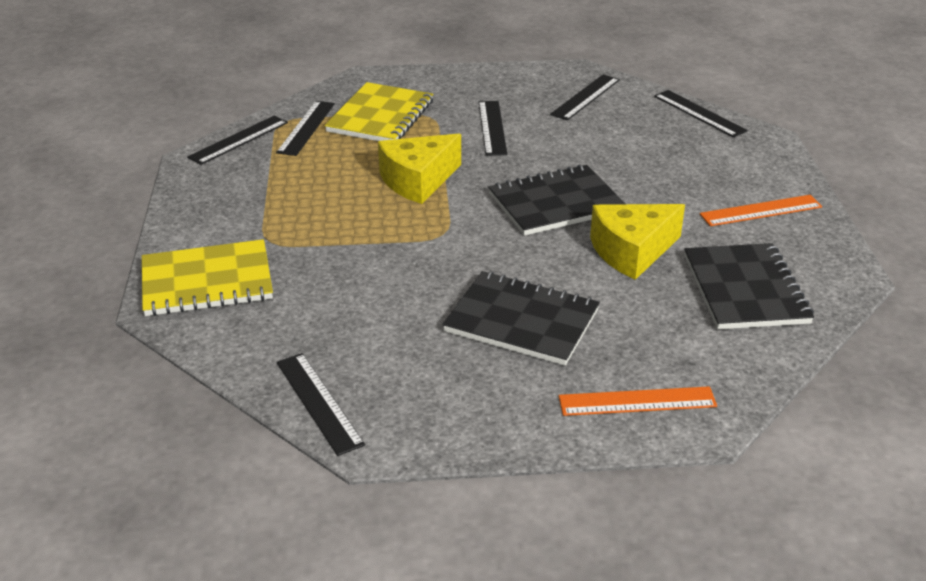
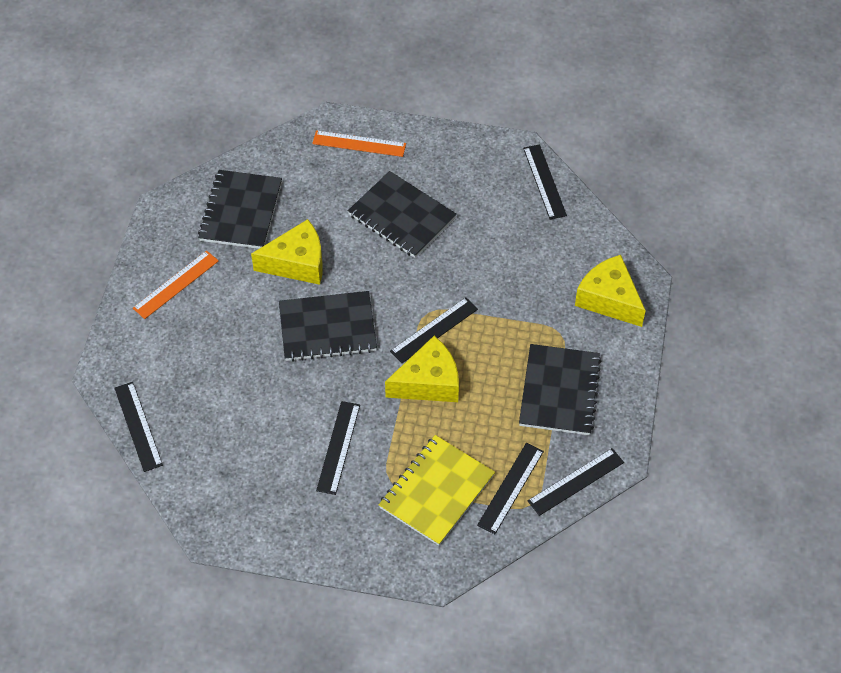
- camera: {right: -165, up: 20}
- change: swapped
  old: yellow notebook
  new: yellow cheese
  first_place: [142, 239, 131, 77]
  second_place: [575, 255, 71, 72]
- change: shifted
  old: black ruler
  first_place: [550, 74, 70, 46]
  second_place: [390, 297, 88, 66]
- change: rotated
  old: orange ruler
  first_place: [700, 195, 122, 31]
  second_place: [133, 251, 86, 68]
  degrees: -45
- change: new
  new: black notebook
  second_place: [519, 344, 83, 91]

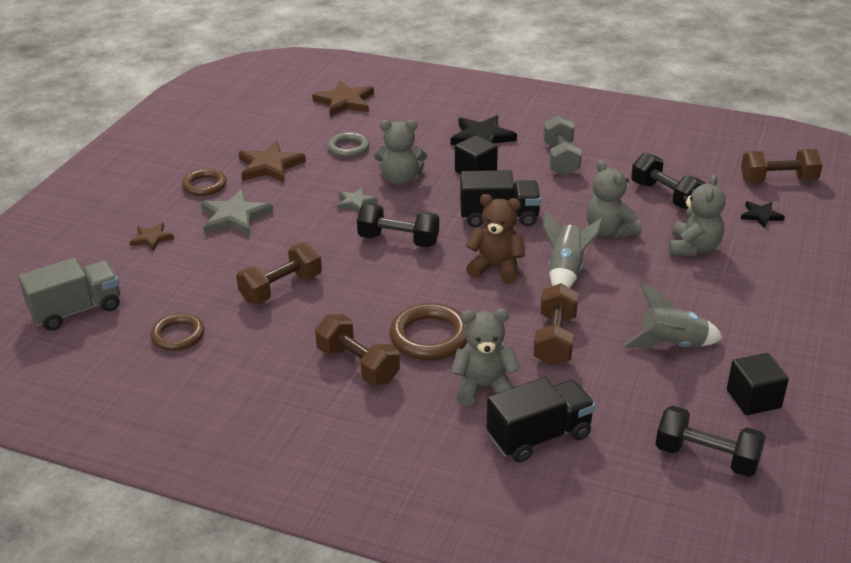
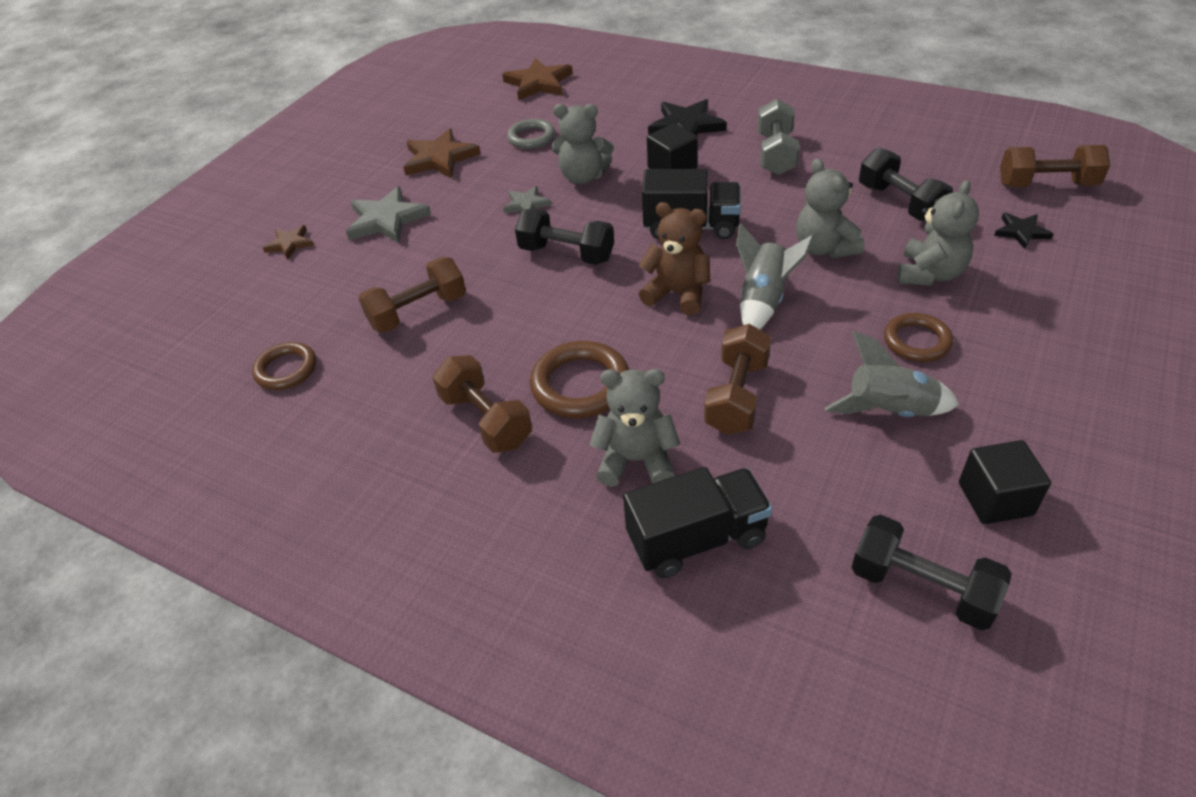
- camera: {right: 10, up: 10}
- change: gone
  old: grey truck
  first_place: [18, 258, 102, 73]
- change: shifted
  old: brown ring
  first_place: [182, 169, 45, 27]
  second_place: [884, 313, 69, 49]

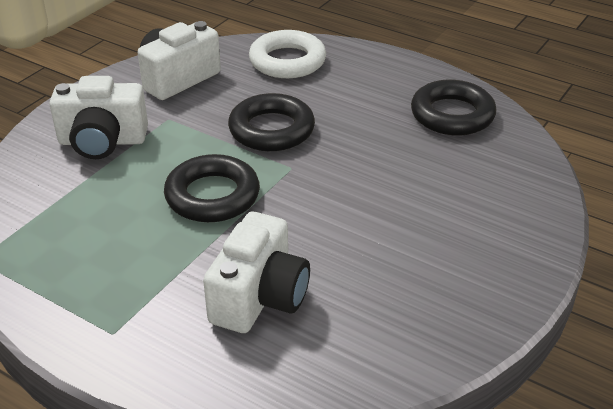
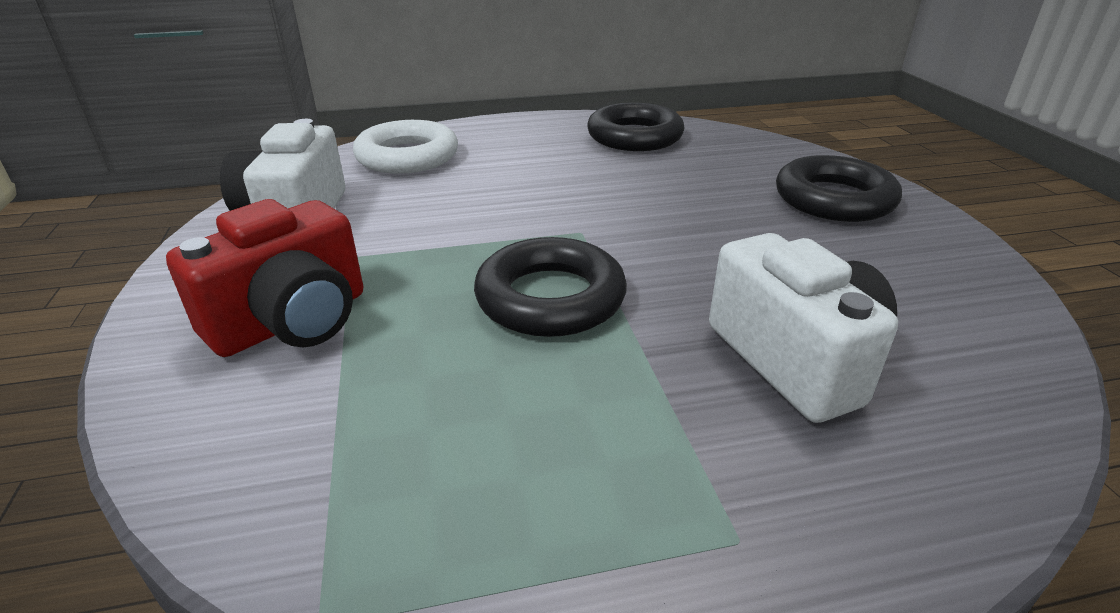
- camera: {right: -45, up: -5}
- change: repainted
  old: white camera
  new: red camera
  first_place: [49, 76, 99, 83]
  second_place: [166, 199, 197, 158]
- change: shifted
  old: black ring
  first_place: [228, 93, 87, 58]
  second_place: [776, 155, 126, 67]

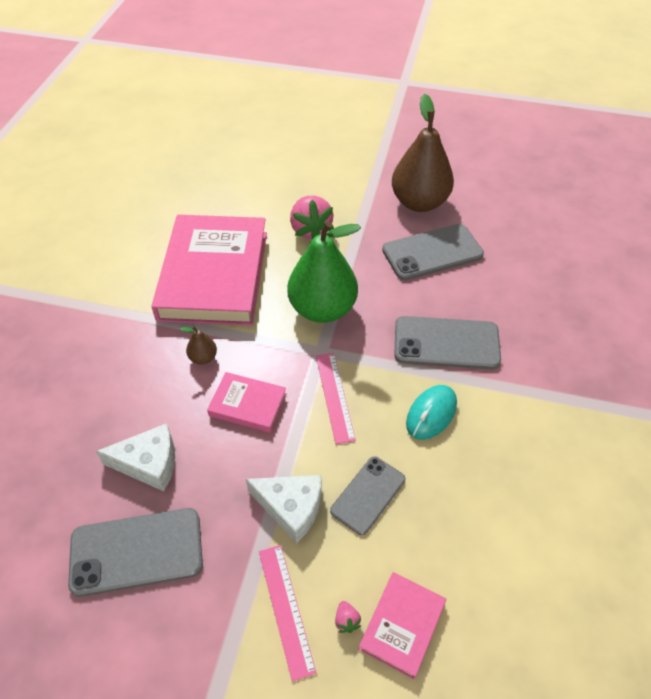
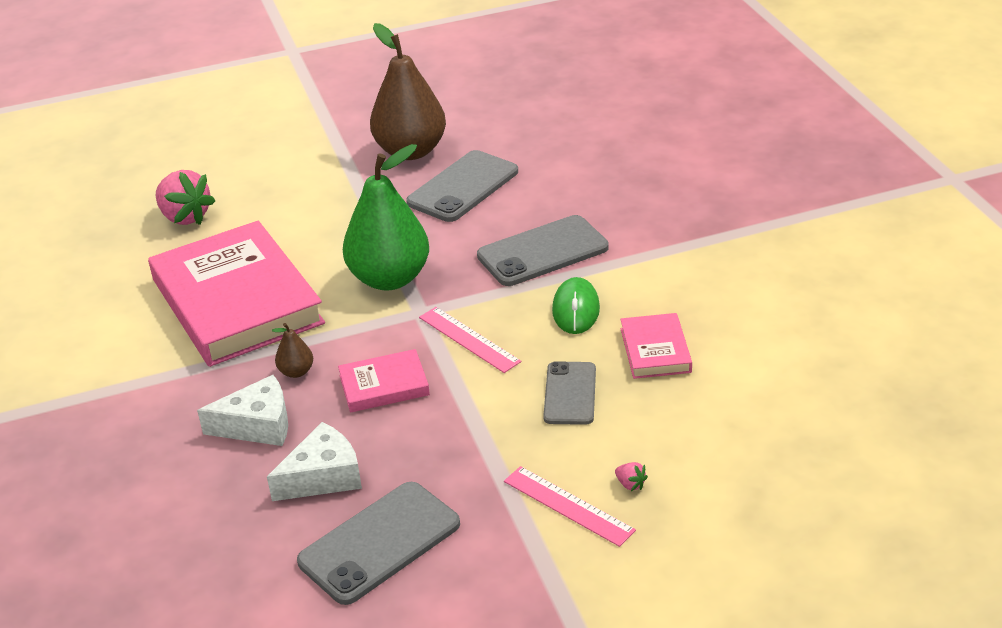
- camera: {right: -30, up: -15}
- change: shifted
  old: white cheese
  first_place: [246, 475, 75, 69]
  second_place: [197, 375, 91, 71]
- change: shifted
  old: pink strawberry
  first_place: [290, 196, 44, 43]
  second_place: [156, 170, 59, 55]
- change: shifted
  old: pink book
  first_place: [359, 572, 87, 107]
  second_place: [620, 313, 72, 66]
- change: repainted
  old: turquoise mouse
  new: green mouse
  first_place: [406, 385, 51, 55]
  second_place: [552, 277, 48, 57]

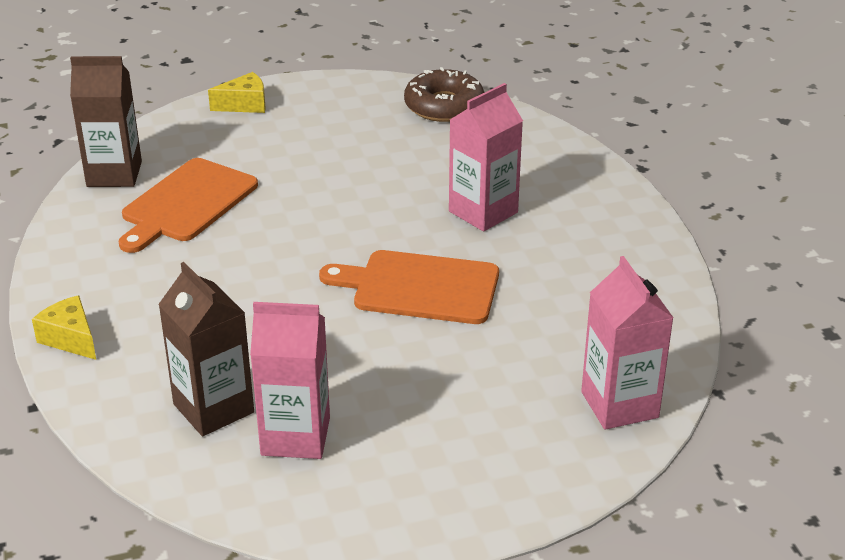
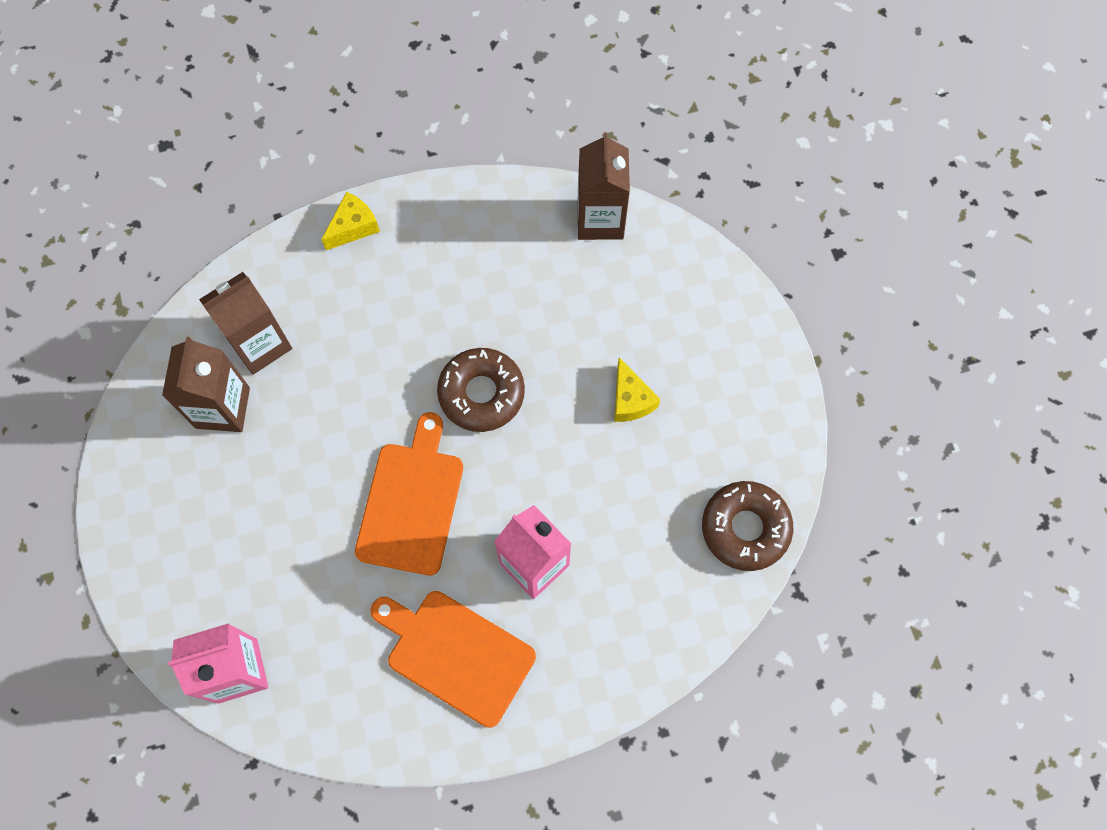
- camera: {right: 90, up: 35}
- change: shifted
  old: orange cutting board
  first_place: [119, 158, 139, 95]
  second_place: [371, 591, 165, 137]
- change: shifted
  old: yellow cheese
  first_place: [208, 72, 58, 41]
  second_place: [614, 358, 46, 64]
- change: repainted
  old: pink carton
  new: brown carton
  first_place: [250, 302, 80, 157]
  second_place: [162, 337, 88, 95]
- change: new
  new: brown donut
  second_place: [437, 348, 88, 84]

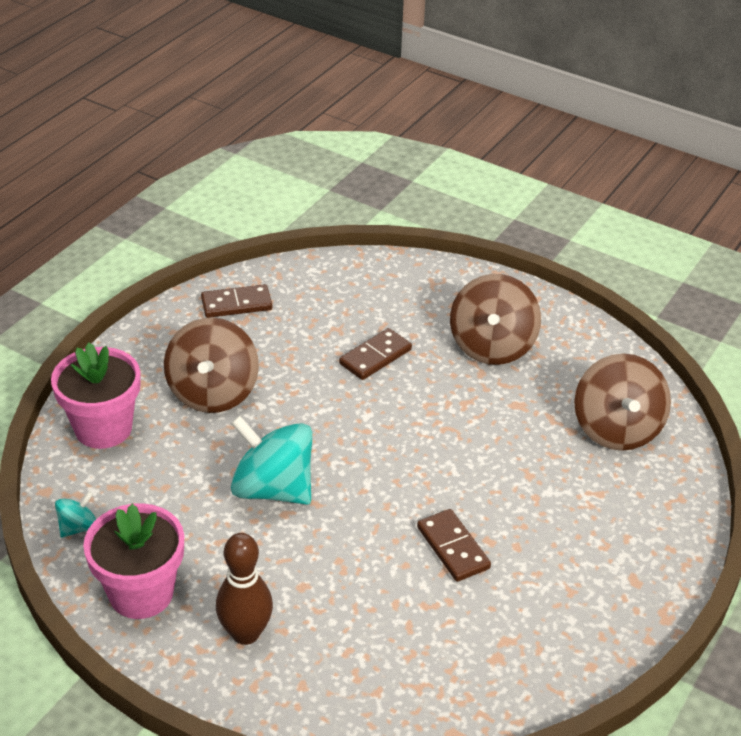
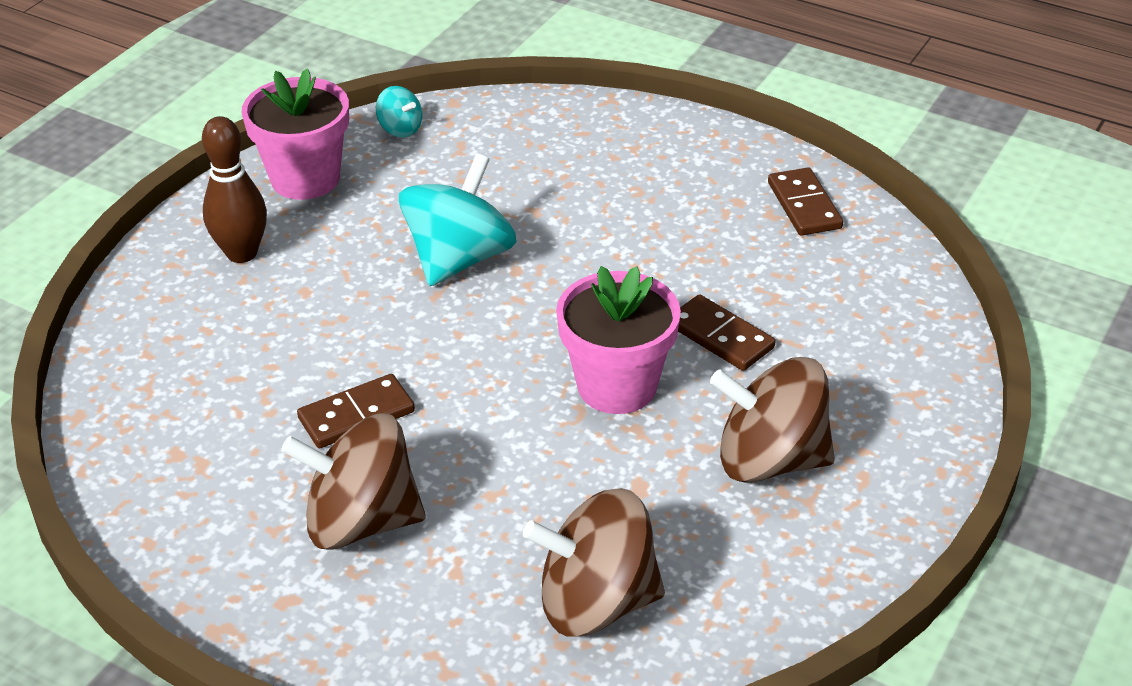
- camera: {right: 90, up: 0}
- change: shifted
  old: pink flower pot
  first_place: [51, 343, 90, 106]
  second_place: [556, 266, 125, 148]
- change: shifted
  old: brown spinning top
  first_place: [164, 318, 95, 95]
  second_place: [281, 413, 145, 137]

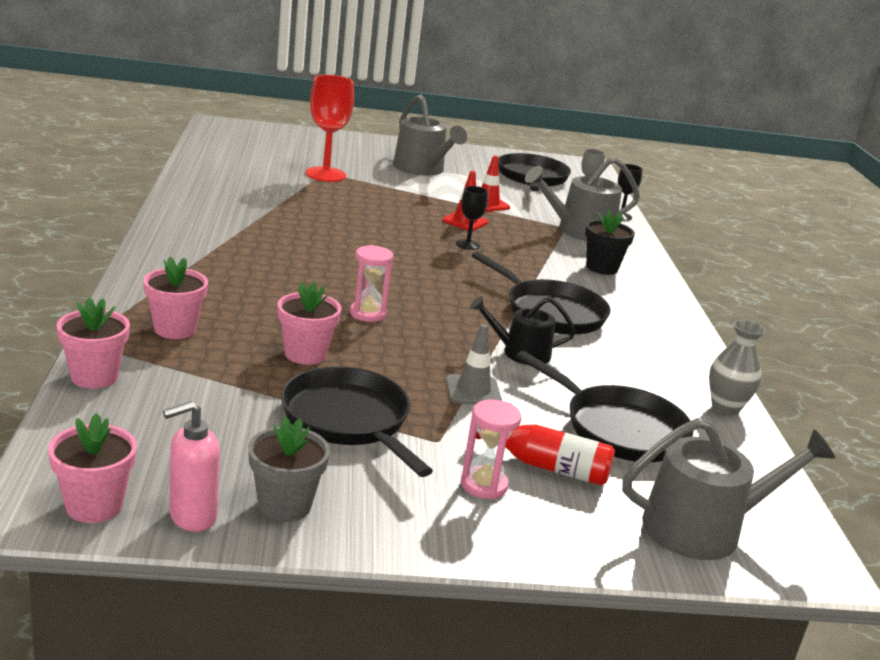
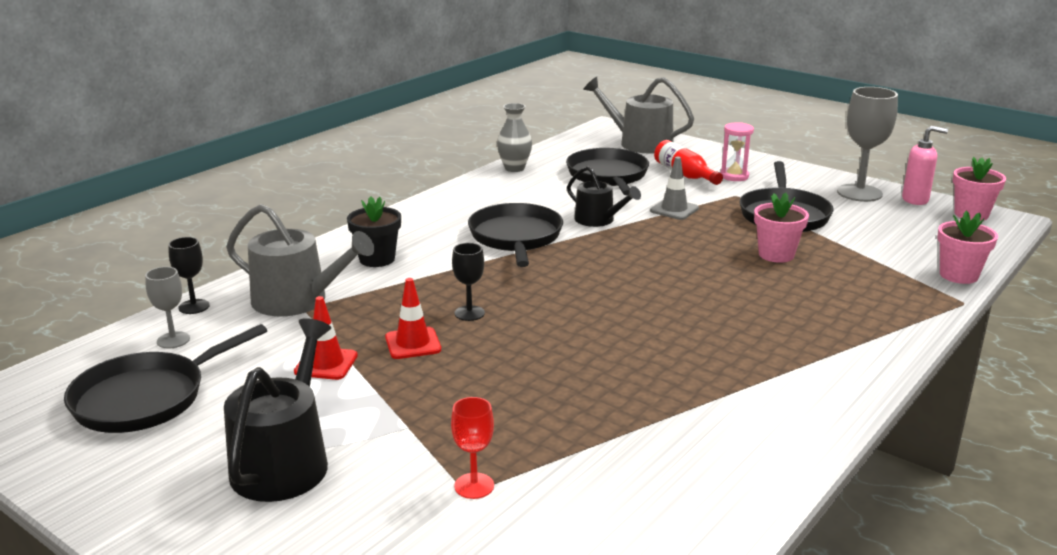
- camera: {right: -135, up: 0}
- change: gone
  old: pink flower pot
  first_place: [143, 257, 65, 82]
- change: swapped
  old: grey flower pot
  new: grey goblet
  first_place: [248, 417, 82, 105]
  second_place: [837, 87, 61, 115]
- change: scaled
  old: red goblet
  first_place: [306, 75, 48, 107]
  second_place: [451, 397, 43, 102]
  factor: 0.54
- change: gone
  old: pink hourglass
  first_place: [350, 245, 43, 77]
- change: repainted
  old: grey watering can
  new: black watering can
  first_place: [393, 94, 74, 82]
  second_place: [224, 318, 107, 184]

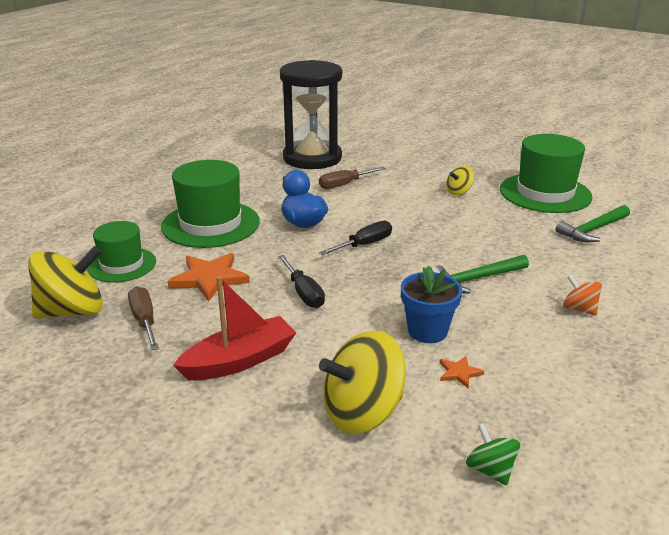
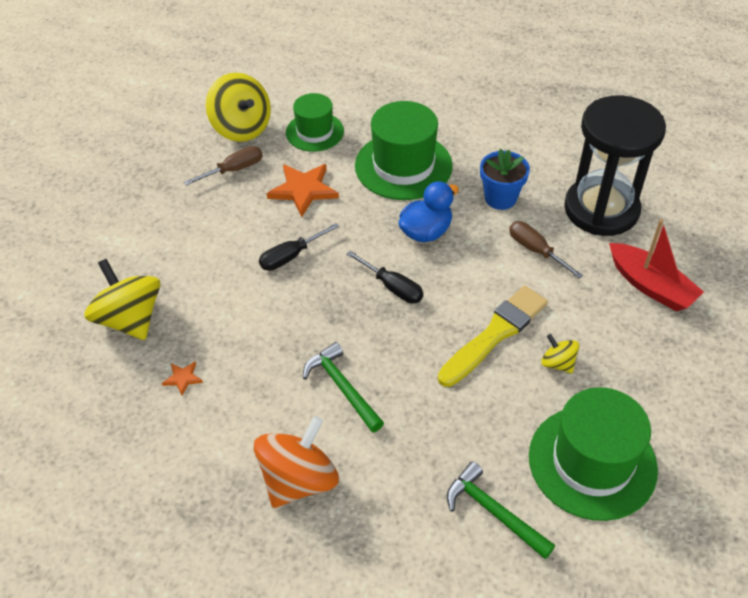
- camera: {right: 80, up: 20}
- change: shifted
  old: red boat
  first_place: [173, 276, 124, 104]
  second_place: [609, 219, 95, 93]
- change: shifted
  old: blue flower pot
  first_place: [401, 266, 61, 77]
  second_place: [480, 149, 50, 61]
- change: gone
  old: green spinning top
  first_place: [466, 423, 54, 62]
- change: scaled
  old: orange spinning top
  first_place: [563, 275, 39, 41]
  second_place: [254, 416, 85, 92]
  factor: 1.99
- change: new
  new: yellow brush
  second_place: [438, 286, 110, 101]

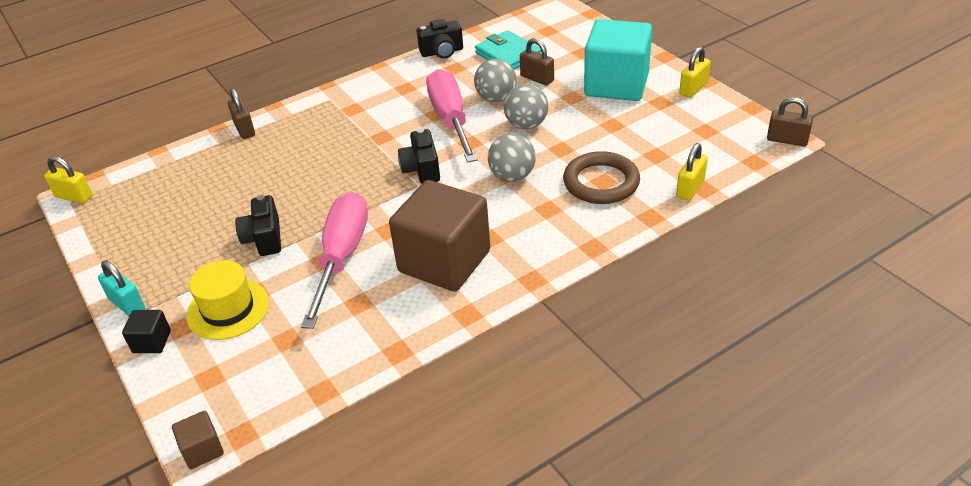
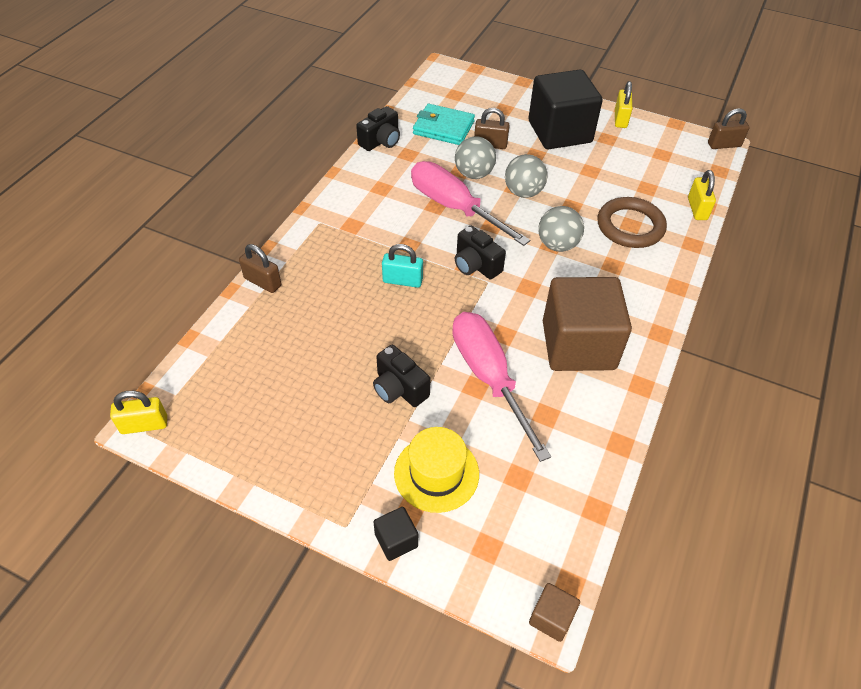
- camera: {right: -35, up: 10}
- change: shifted
  old: turquoise padlock
  first_place: [98, 261, 47, 55]
  second_place: [382, 244, 41, 44]
- change: repainted
  old: turquoise cube
  new: black cube
  first_place: [584, 19, 68, 82]
  second_place: [529, 70, 74, 79]

